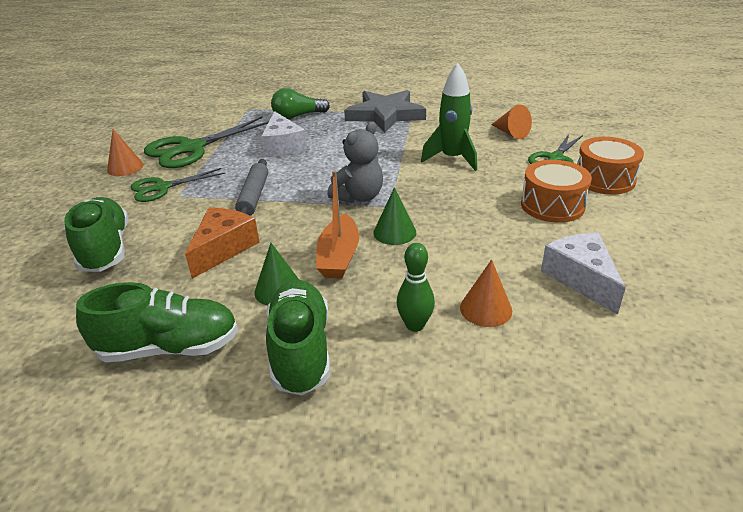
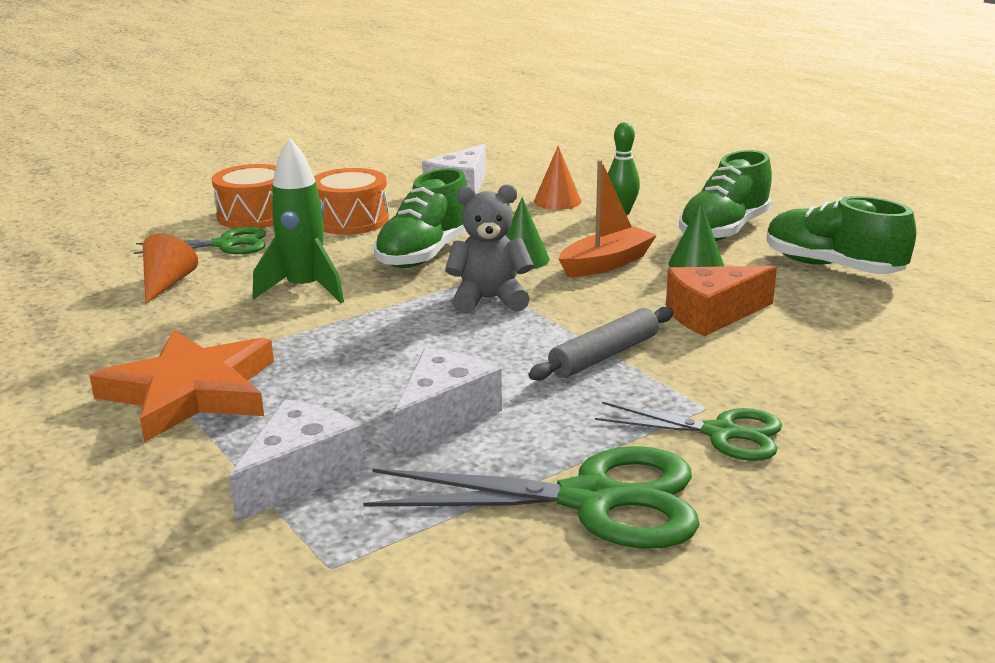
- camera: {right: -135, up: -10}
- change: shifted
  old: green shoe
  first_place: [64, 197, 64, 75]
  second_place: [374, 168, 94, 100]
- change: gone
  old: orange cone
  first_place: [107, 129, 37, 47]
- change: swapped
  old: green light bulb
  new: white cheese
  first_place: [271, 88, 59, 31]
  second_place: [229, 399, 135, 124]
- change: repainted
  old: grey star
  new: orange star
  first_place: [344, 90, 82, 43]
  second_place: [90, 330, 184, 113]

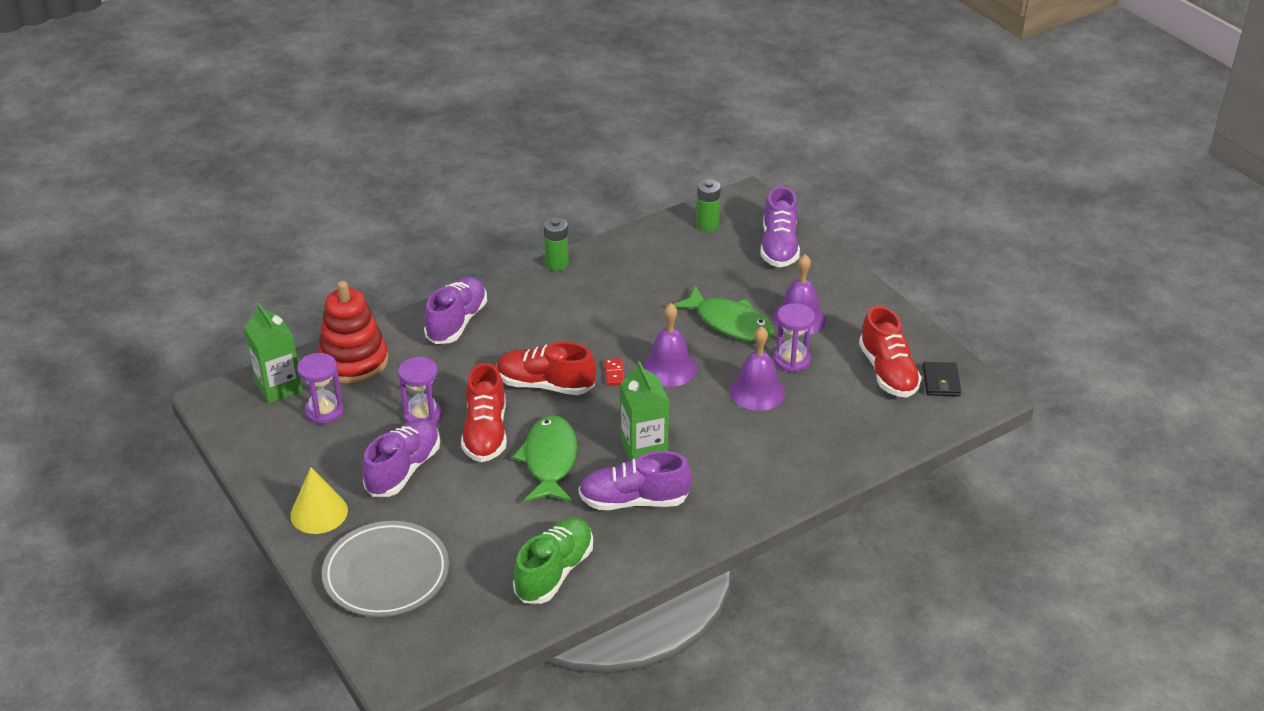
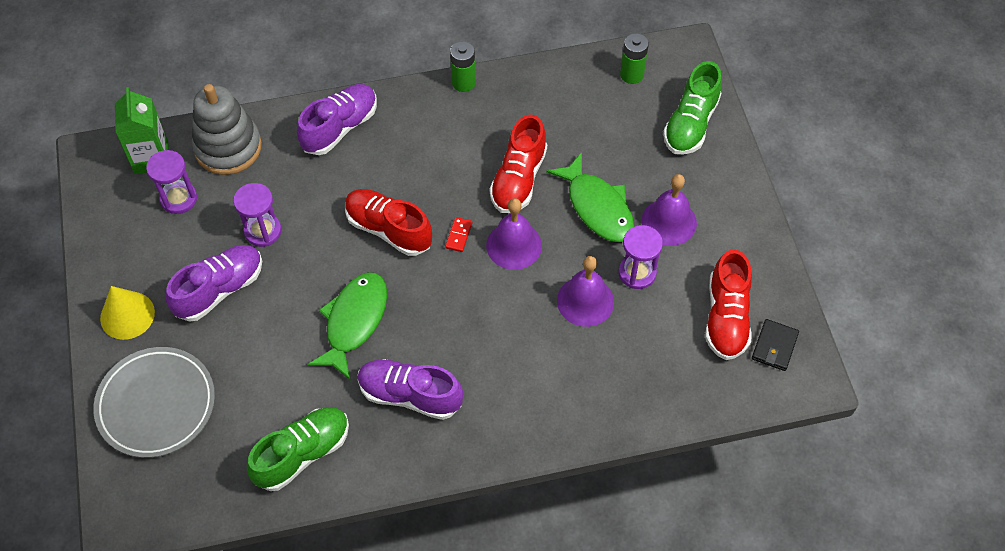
- camera: {right: 20, up: 20}
- change: repainted
  old: red stacking toy
  new: grey stacking toy
  first_place: [318, 281, 70, 103]
  second_place: [192, 84, 70, 91]
- change: shifted
  old: red shoe
  first_place: [461, 363, 46, 99]
  second_place: [490, 115, 57, 98]
- change: gone
  old: green carton
  first_place: [620, 361, 49, 99]
- change: repainted
  old: purple shoe
  new: green shoe
  first_place: [760, 186, 40, 81]
  second_place: [663, 61, 59, 94]

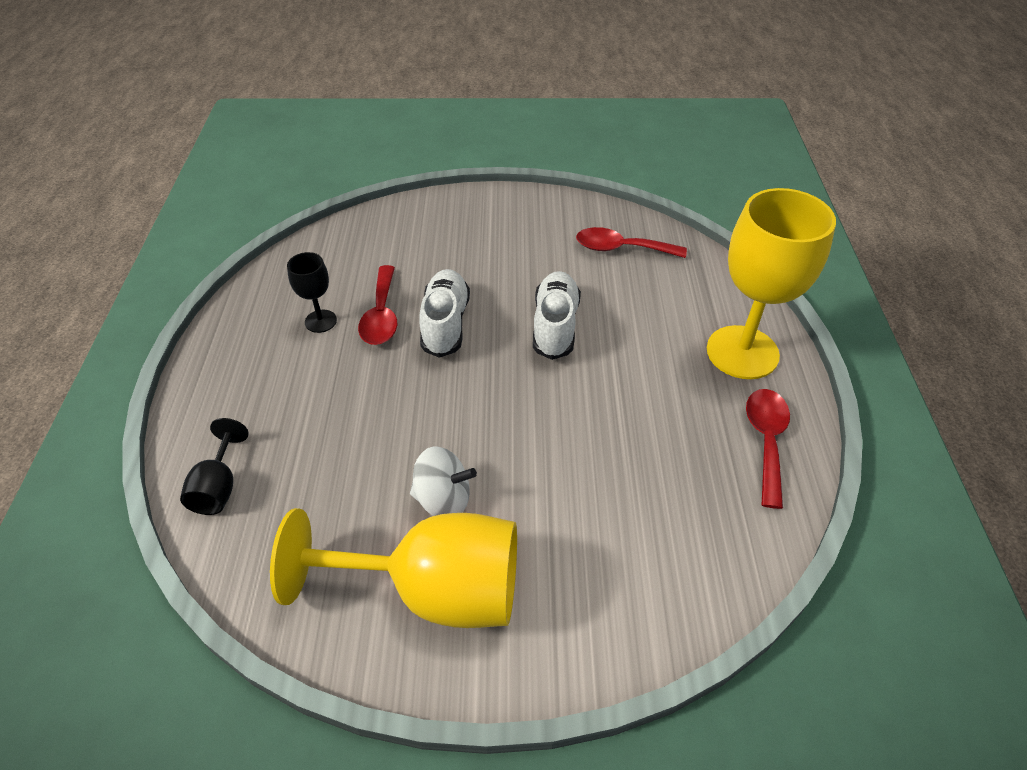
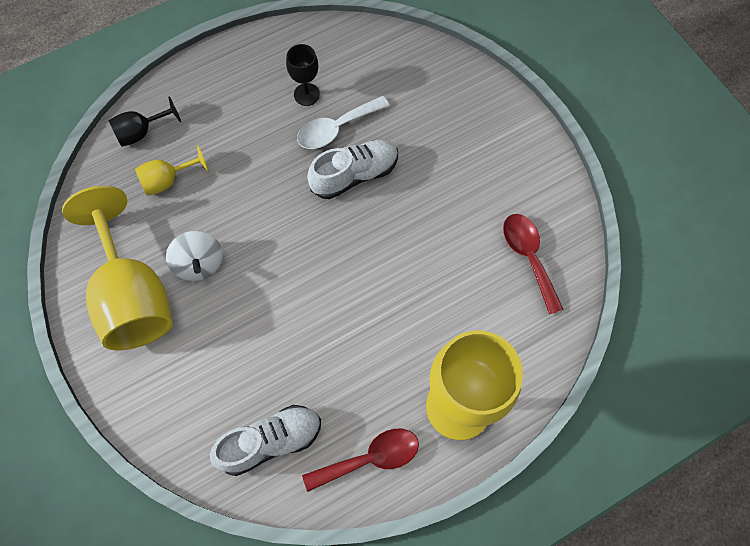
- camera: {right: 60, up: 20}
- change: repainted
  old: red spoon
  new: white spoon
  first_place: [358, 265, 39, 80]
  second_place: [297, 96, 93, 53]
- change: shifted
  old: white shoe
  first_place: [533, 271, 48, 89]
  second_place: [210, 405, 111, 71]
- change: new
  new: yellow goblet
  second_place: [135, 145, 74, 51]

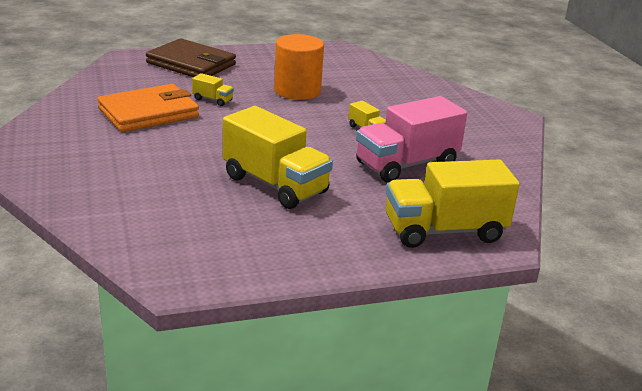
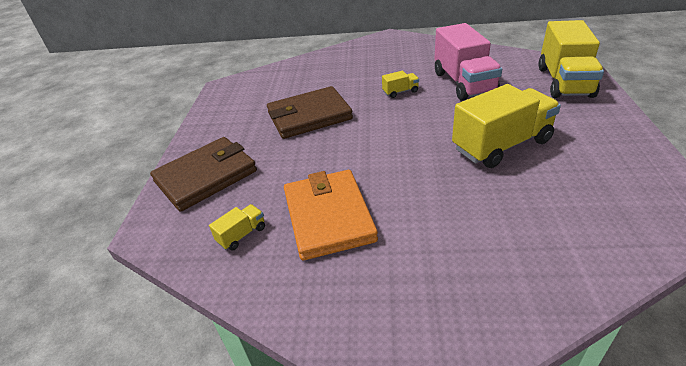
- camera: {right: -65, up: 10}
- change: shifted
  old: yellow truck
  first_place: [192, 73, 42, 33]
  second_place: [209, 204, 56, 47]
- change: swapped
  old: orange cylinder
  new: brown wallet
  first_place: [274, 34, 50, 66]
  second_place: [267, 86, 86, 53]

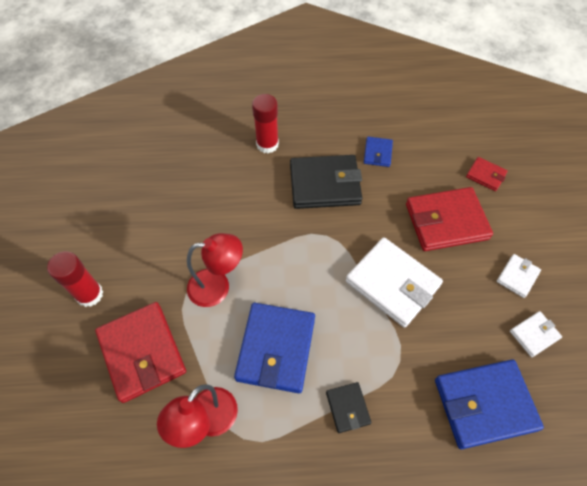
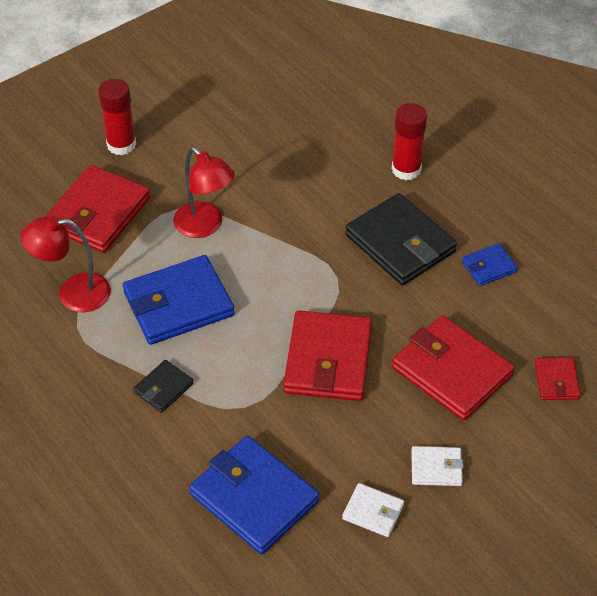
- camera: {right: 55, up: -10}
- change: repainted
  old: white wallet
  new: red wallet
  first_place: [346, 237, 97, 91]
  second_place: [284, 310, 88, 91]

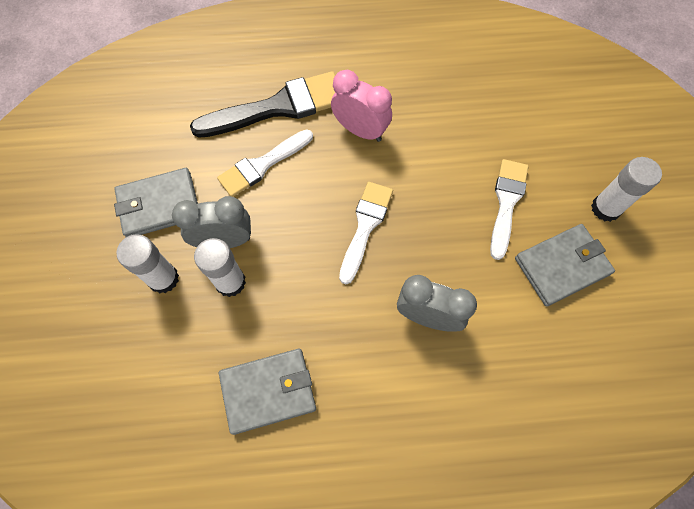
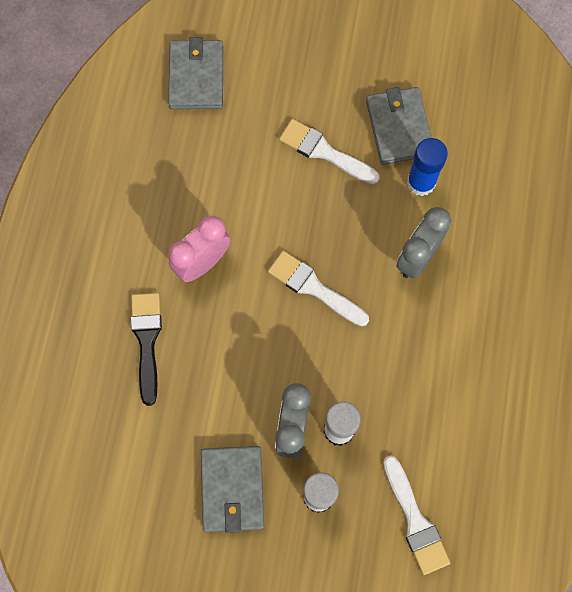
- camera: {right: -75, up: 5}
- change: scaled
  old: black brush
  first_place: [190, 71, 145, 67]
  second_place: [131, 293, 31, 113]
  factor: 0.66
- change: shifted
  old: white brush
  first_place: [217, 129, 96, 68]
  second_place: [383, 455, 67, 120]
- change: shifted
  old: grey wallet
  first_place: [219, 349, 97, 86]
  second_place: [168, 37, 55, 72]
- change: gone
  old: white glue stick
  first_place: [591, 157, 71, 65]
- change: new
  new: blue glue stick
  second_place: [407, 138, 41, 58]

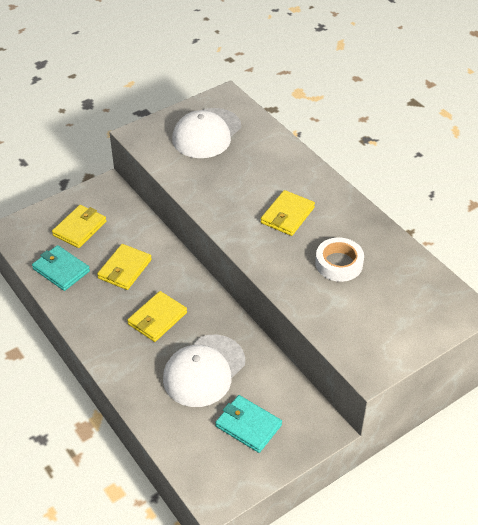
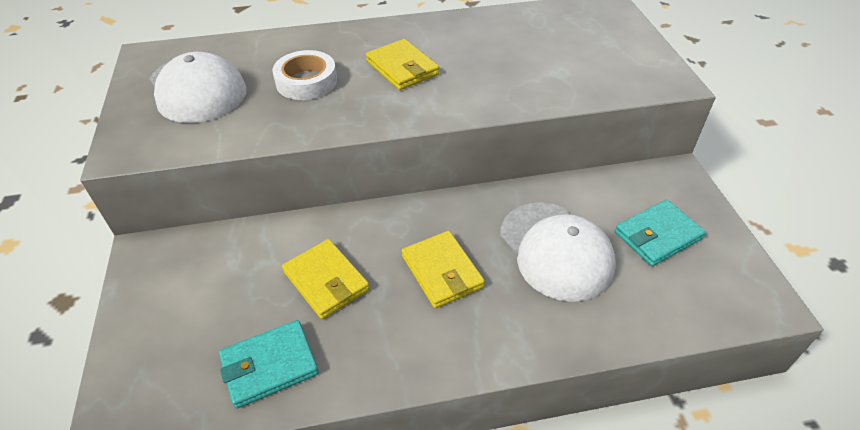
- camera: {right: -65, up: 0}
- change: gone
  old: yellow wallet
  first_place: [52, 205, 55, 43]
- change: shifted
  old: white tape
  first_place: [315, 238, 49, 44]
  second_place: [272, 50, 65, 50]

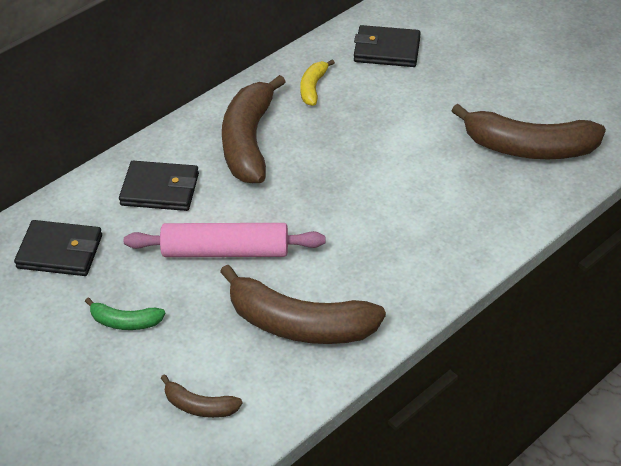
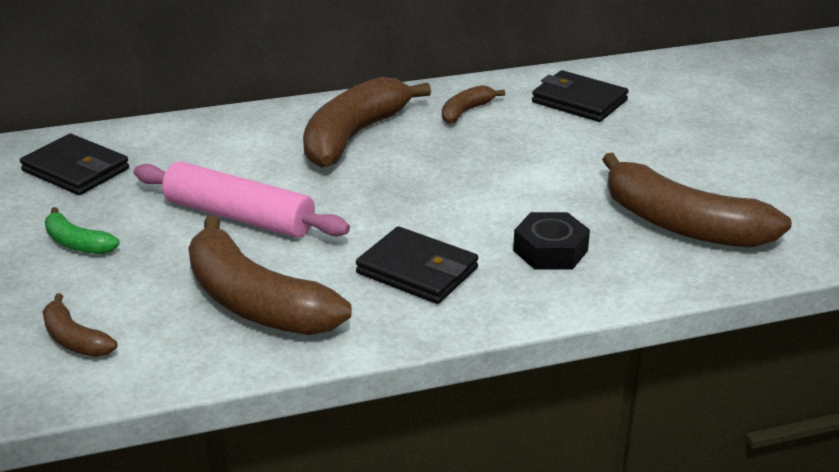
- camera: {right: 25, up: -15}
- change: shifted
  old: black wallet
  first_place: [119, 161, 80, 50]
  second_place: [356, 226, 122, 78]
- change: repainted
  old: yellow banana
  new: brown banana
  first_place: [300, 59, 35, 47]
  second_place: [442, 85, 63, 39]
- change: new
  new: black nut
  second_place: [513, 212, 77, 57]

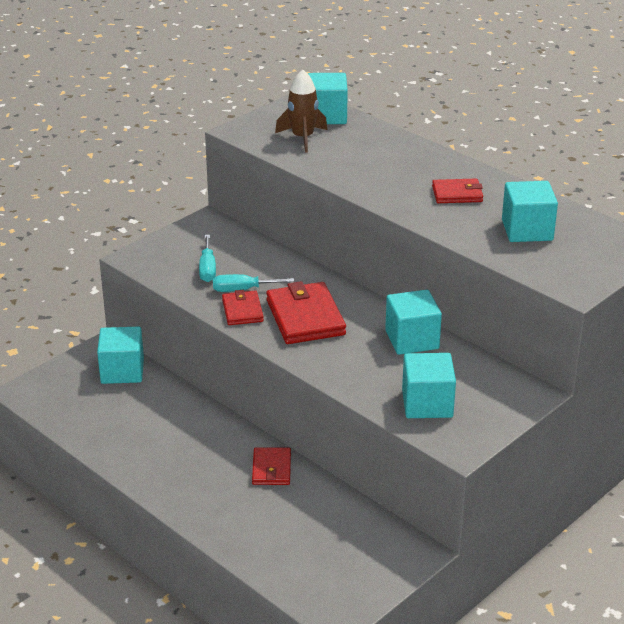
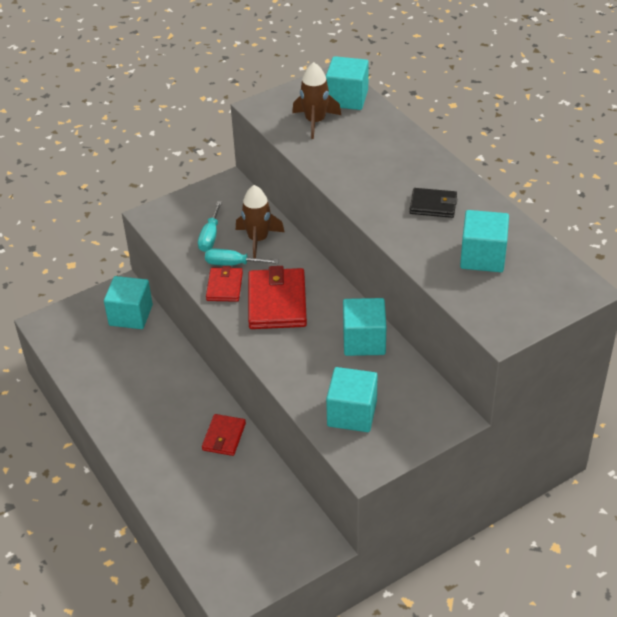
- camera: {right: 15, up: 10}
- change: repainted
  old: red wallet
  new: black wallet
  first_place: [432, 178, 51, 25]
  second_place: [410, 188, 47, 30]
- change: new
  new: brown rocket
  second_place: [236, 185, 49, 73]

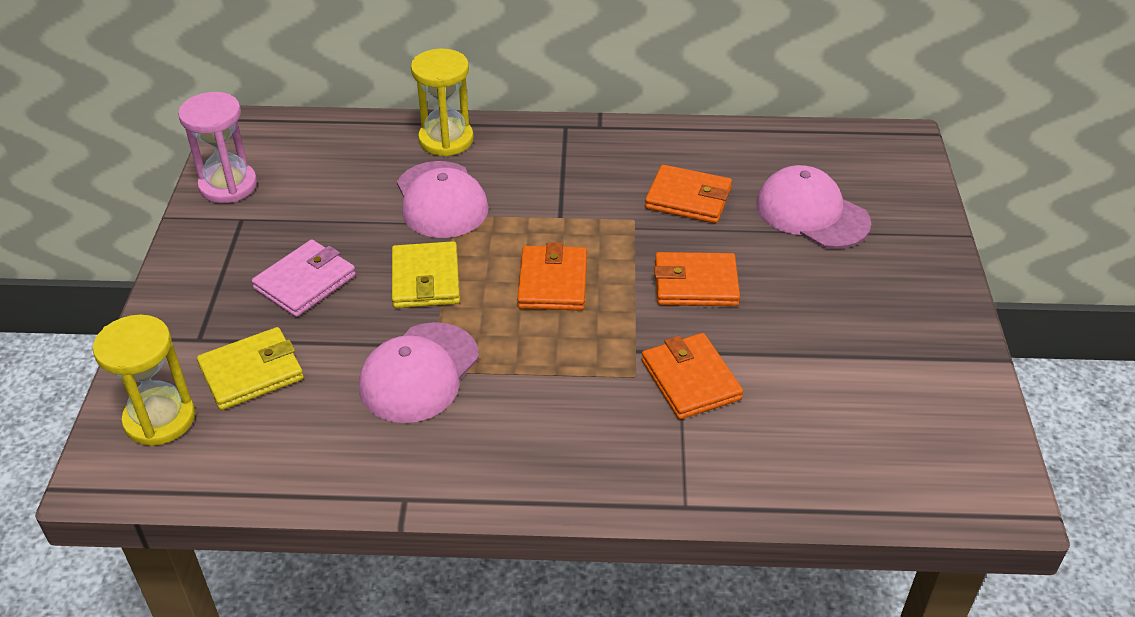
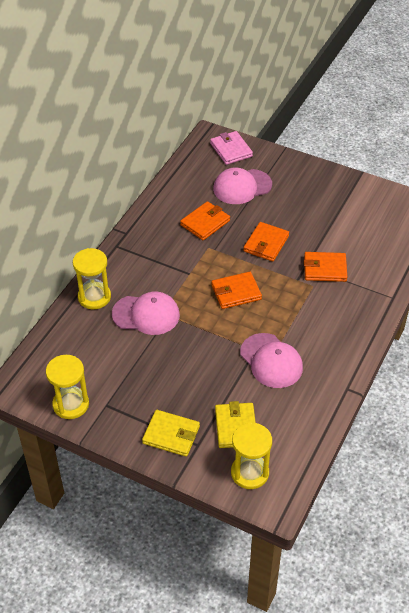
- camera: {right: -65, up: 5}
- change: repainted
  old: pink hourglass
  new: yellow hourglass
  first_place: [178, 92, 79, 111]
  second_place: [46, 355, 43, 64]
- change: shifted
  old: pink wallet
  first_place: [252, 240, 104, 77]
  second_place: [210, 131, 43, 34]
- change: shifted
  old: yellow wallet
  first_place: [392, 241, 68, 67]
  second_place: [142, 410, 58, 47]
- change: rotated
  old: orange wallet
  first_place: [517, 242, 70, 69]
  second_place: [211, 272, 51, 37]
  degrees: -45

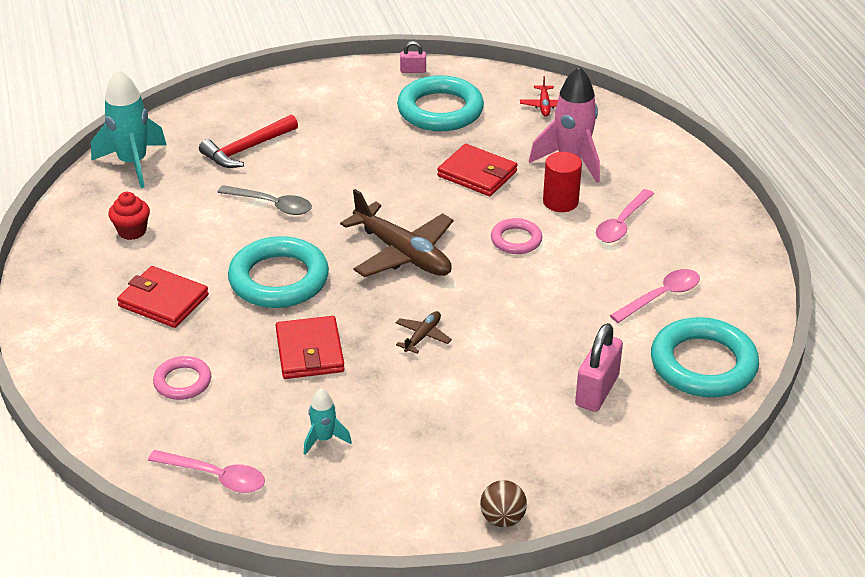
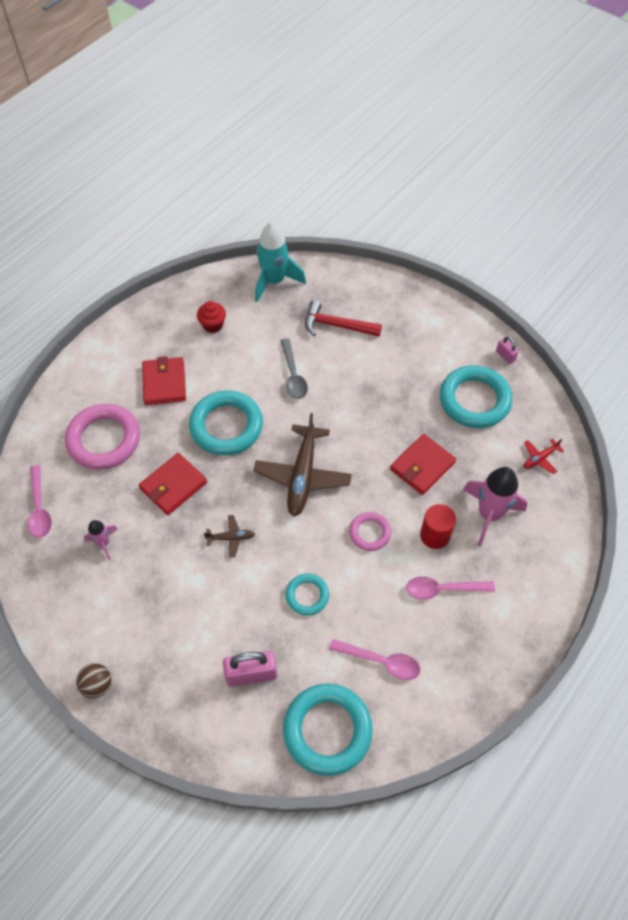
- camera: {right: 55, up: 20}
- change: scaled
  old: pink ring
  first_place: [153, 356, 58, 44]
  second_place: [65, 404, 75, 66]
  factor: 1.88
- change: repainted
  old: turquoise rocket
  new: pink rocket
  first_place: [304, 389, 48, 66]
  second_place: [84, 520, 34, 40]
- change: rotated
  old: red wallet
  first_place: [437, 144, 81, 52]
  second_place: [390, 434, 66, 61]
  degrees: 45
- change: new
  new: turquoise ring
  second_place: [286, 574, 43, 42]

